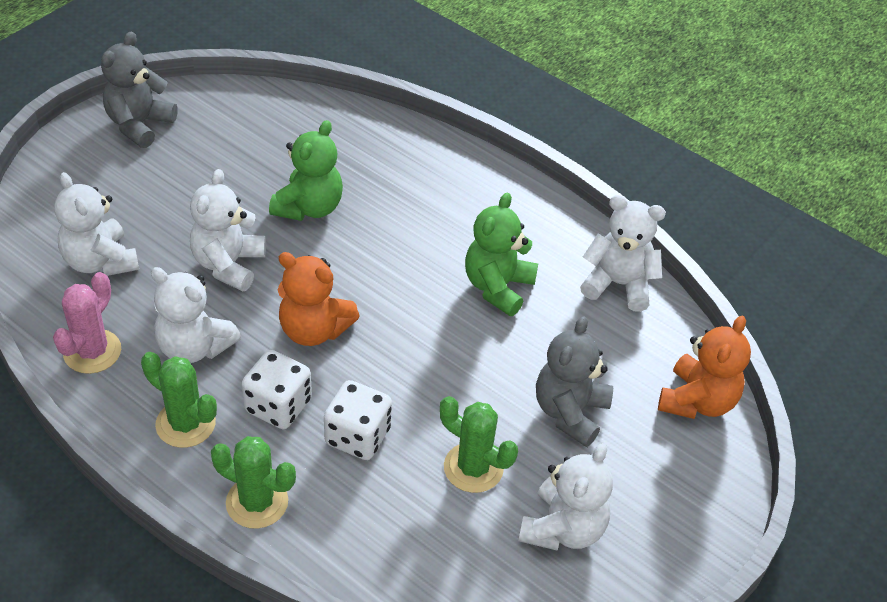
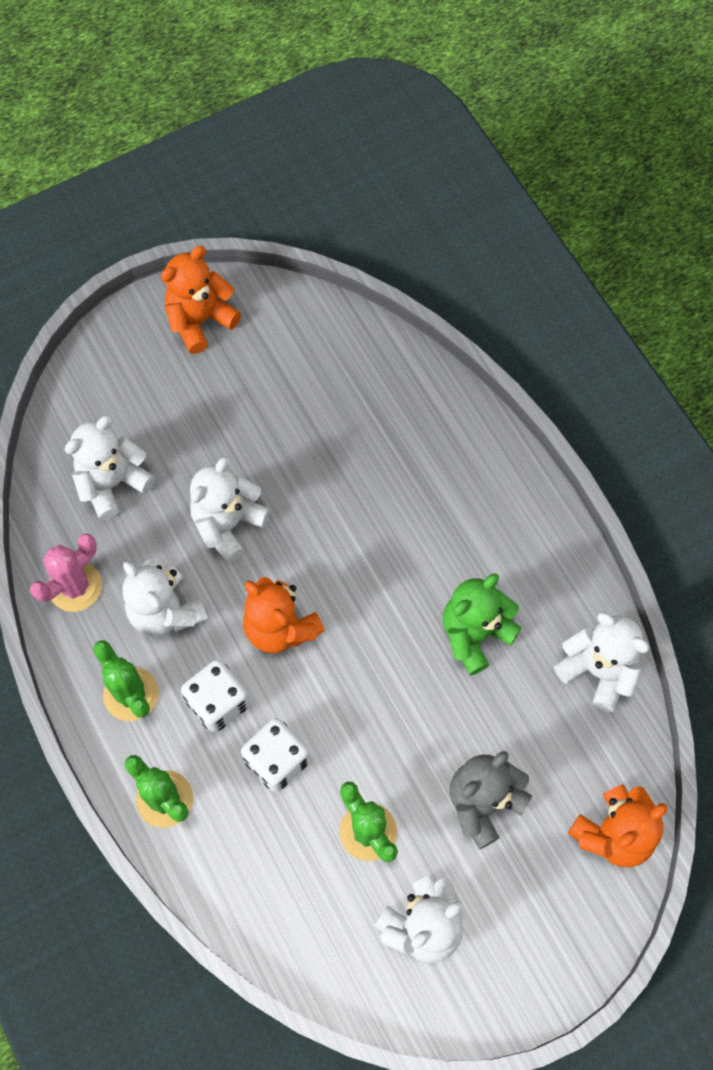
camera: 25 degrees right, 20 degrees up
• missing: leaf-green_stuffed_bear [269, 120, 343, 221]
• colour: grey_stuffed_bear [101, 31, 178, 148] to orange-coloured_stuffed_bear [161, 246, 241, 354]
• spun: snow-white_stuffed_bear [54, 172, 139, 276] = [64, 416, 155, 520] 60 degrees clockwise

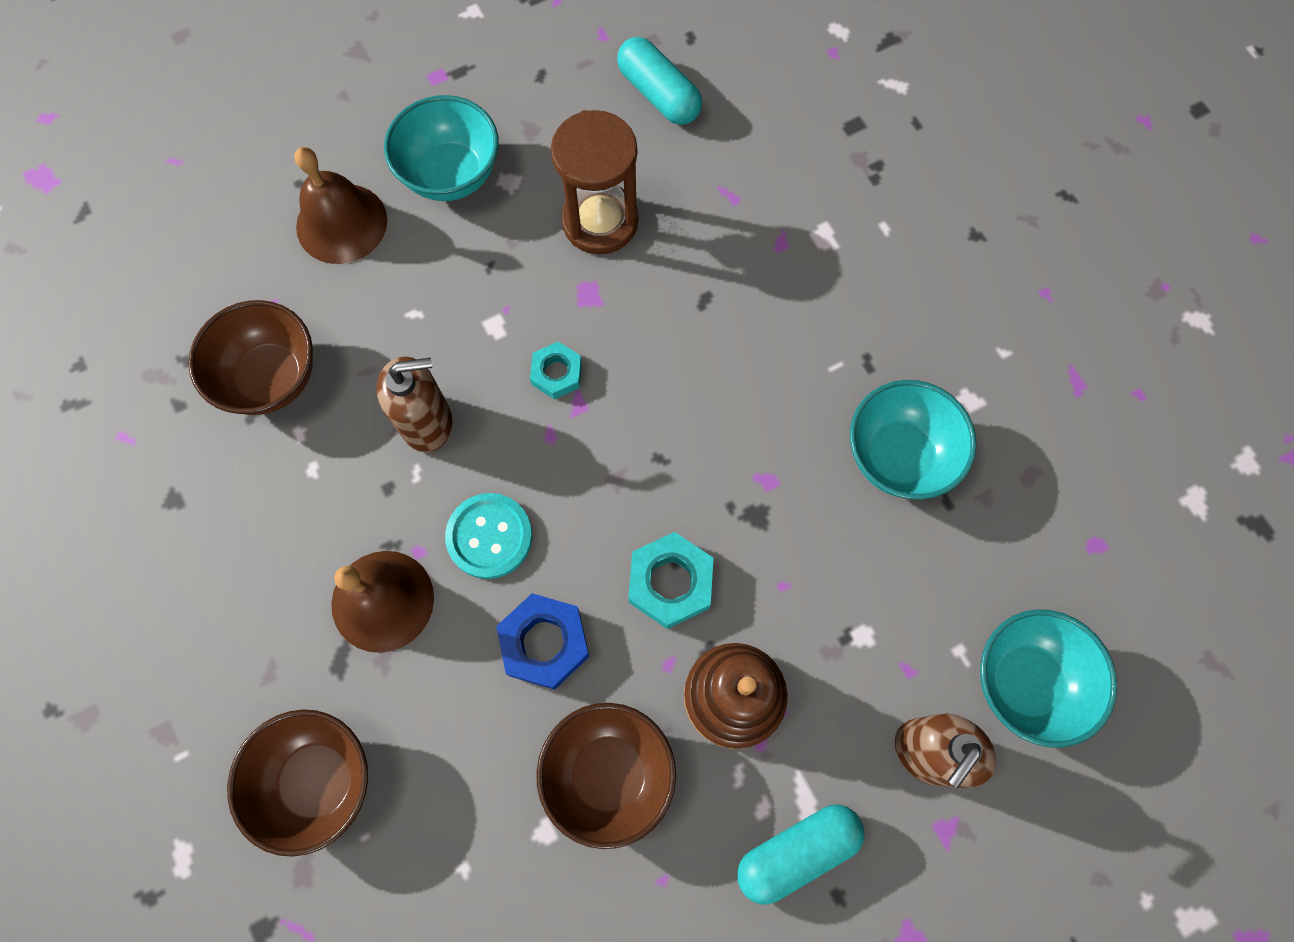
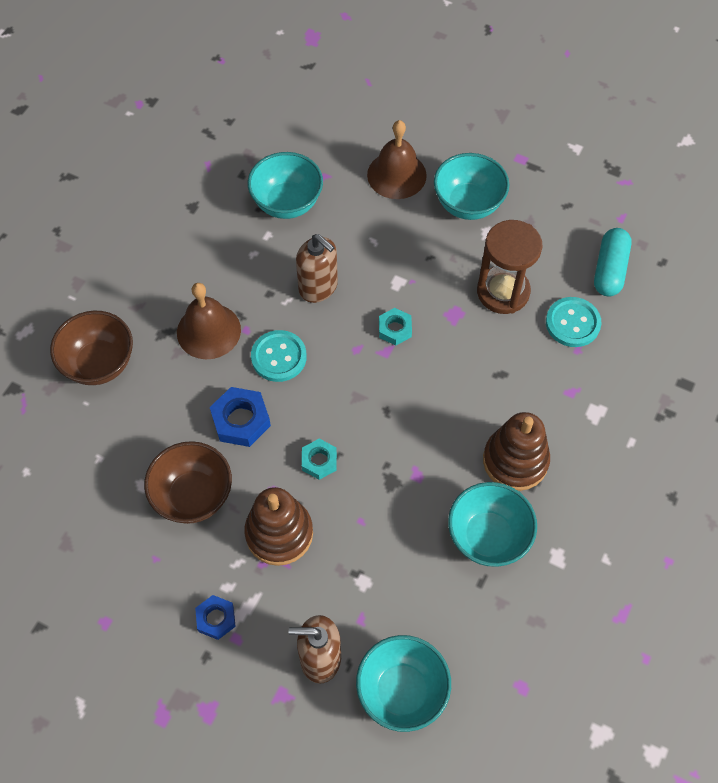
camera: 55 degrees right, 10 degrees down
• appeared: russet_ring_stacker [483, 412, 550, 491]
• appeared: aqua_button [546, 297, 601, 347]
• exchanged: aqua_pill [737, 805, 865, 905] to royal_blue_nut [195, 595, 236, 640]
• colour: russet_serving_bowl [188, 300, 313, 415] to aqua_serving_bowl [248, 152, 323, 219]
• size: aqua_nut [628, 532, 714, 629] = [302, 439, 337, 480] x0.64

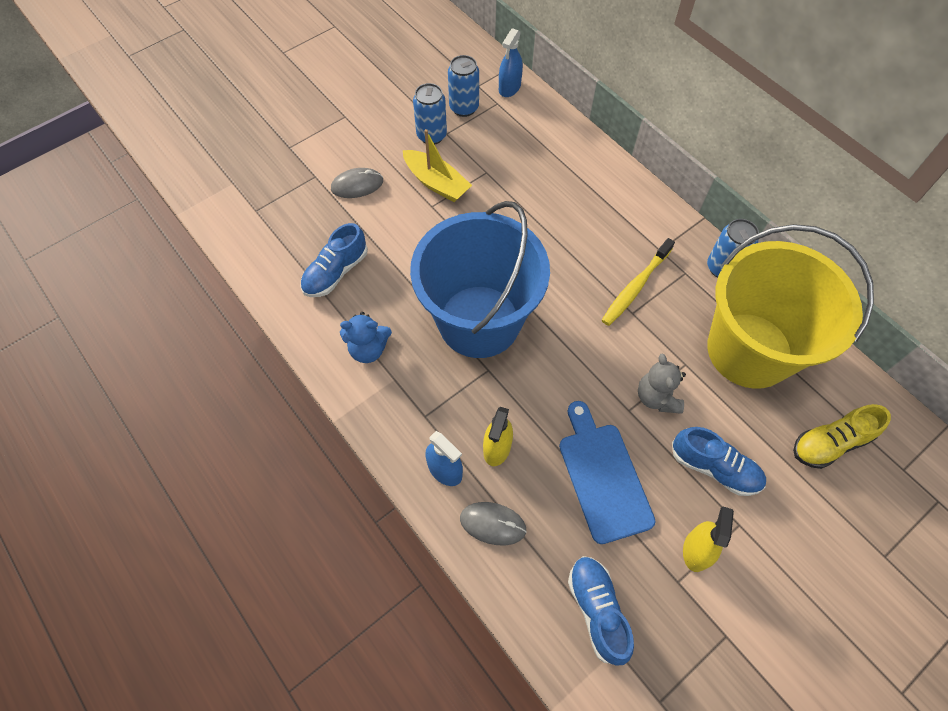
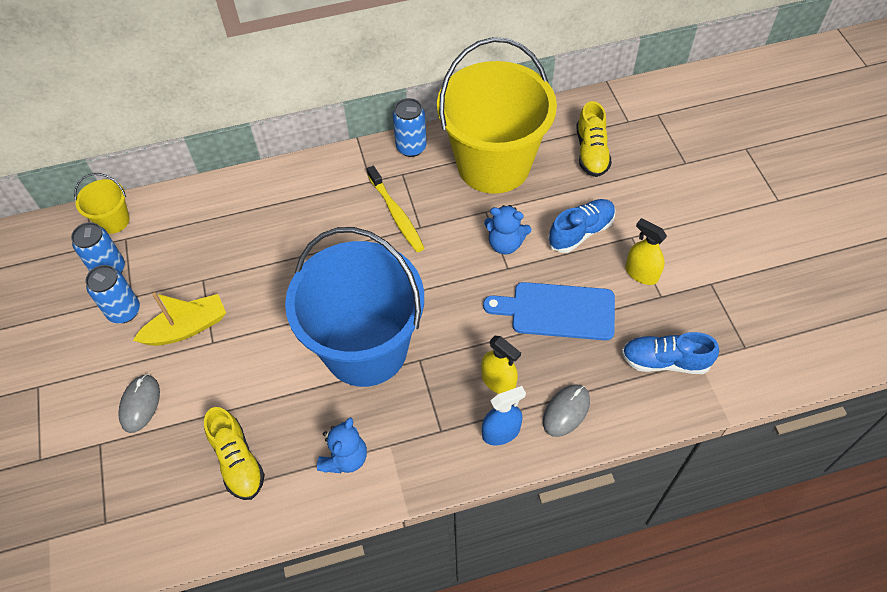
camera: 65 degrees left, 5 degrees down
• exchanged: royal_blue_spray_cleaner [499, 28, 523, 97] to yellow_pail [74, 173, 130, 234]
• colour: royal_blue_sneaker [300, 223, 368, 297] to yellow_sneaker [204, 407, 265, 500]
• colour: grey_stuffed_bear [638, 353, 686, 414] to royal_blue_stuffed_bear [484, 205, 531, 255]

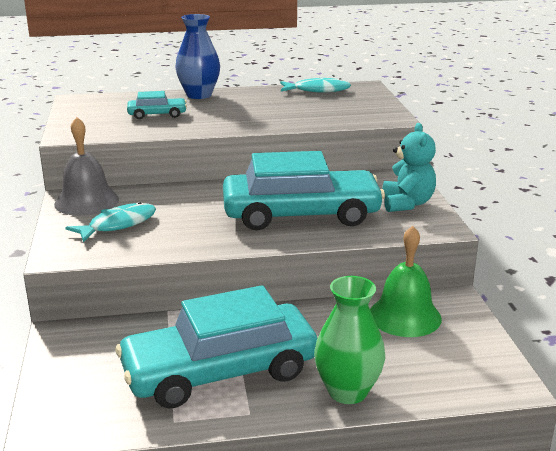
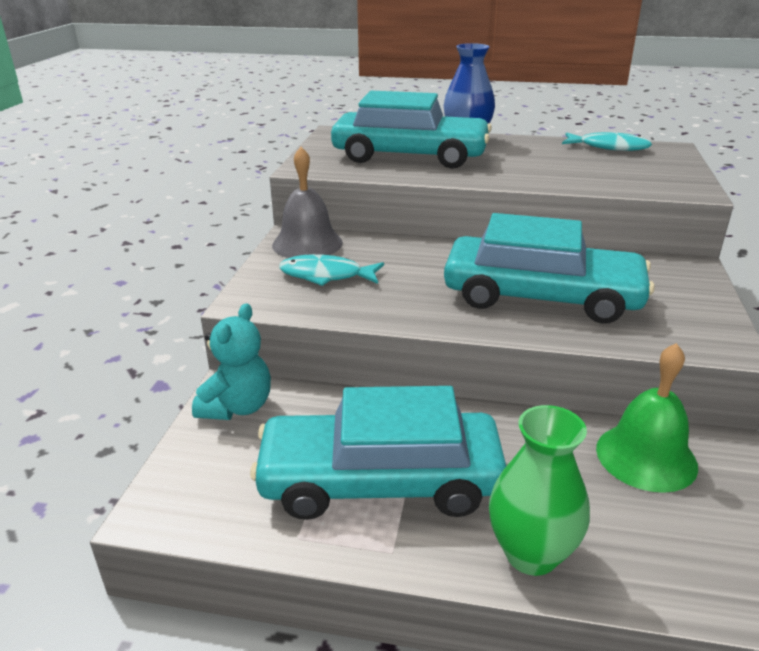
camera: 20 degrees right, 5 degrees up
• relocated: aqua_stuffed_bear [382, 123, 436, 212] to [192, 303, 271, 420]
• spun: aqua_toy_fish [65, 202, 156, 242] = [279, 254, 384, 286] 150 degrees counterclockwise
• size: aqua_car [127, 91, 187, 119] = [331, 91, 492, 169] x2.31

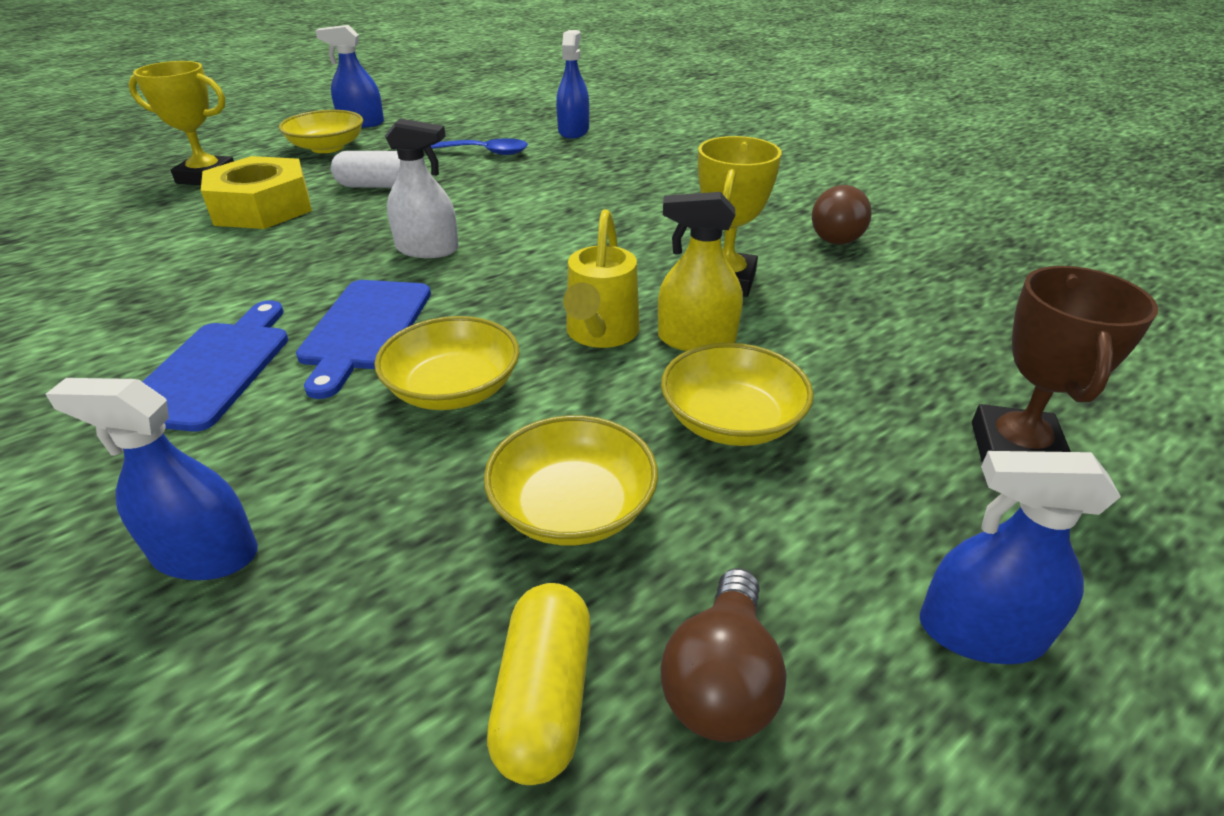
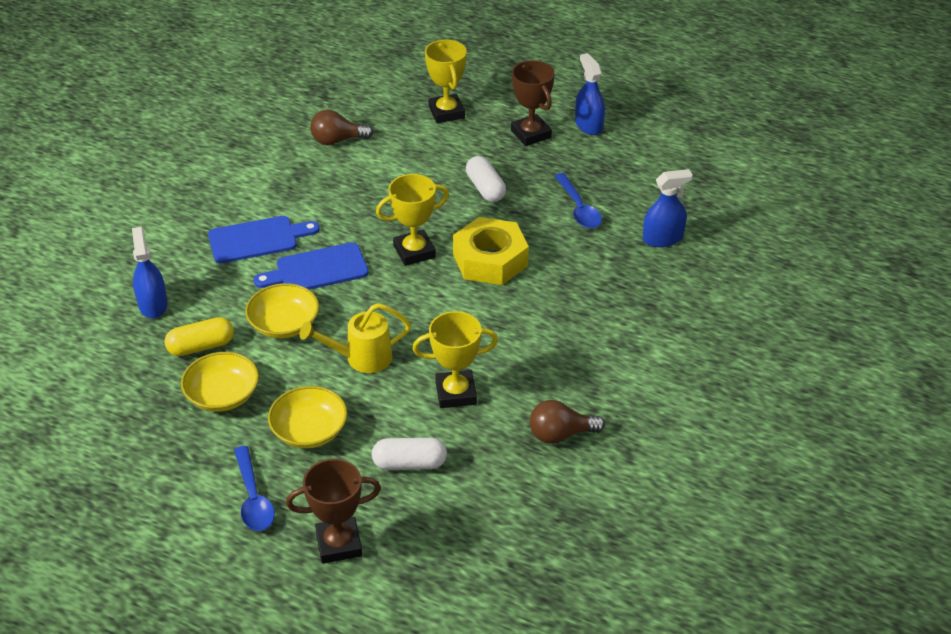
camera: 65 degrees right, 5 degrees up
• missing: yellow_spray_cleaner [658, 192, 743, 351]
• missing: royal_blue_spray_cleaner [920, 451, 1121, 664]
• appeared: royal_blue_teaspoon [234, 446, 275, 531]
• appeared: snow-white_pill [372, 438, 447, 470]
• relocated: yellow_nut [201, 156, 312, 229] to [453, 217, 529, 285]
• relocated: yellow_pill [487, 583, 591, 785] to [165, 317, 234, 356]
• relocated: russet_lightbulb [661, 568, 787, 742] to [310, 110, 373, 145]
• exchanged: yellow_serving_bowl [279, 110, 363, 153] to russet_prize_cup [511, 60, 555, 146]
• exchanged: snow-white_spray_cleaner [385, 118, 459, 258] to yellow_prize_cup [376, 174, 449, 266]

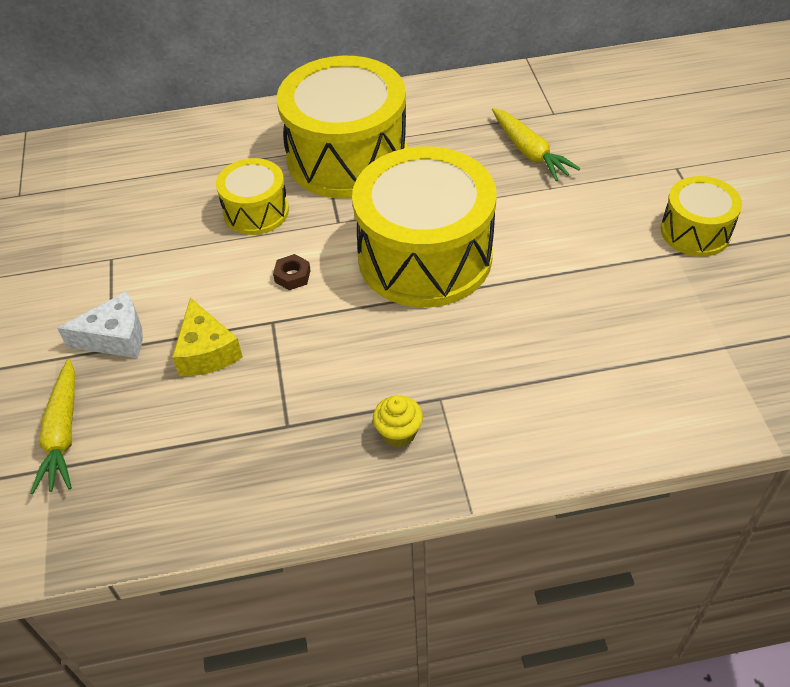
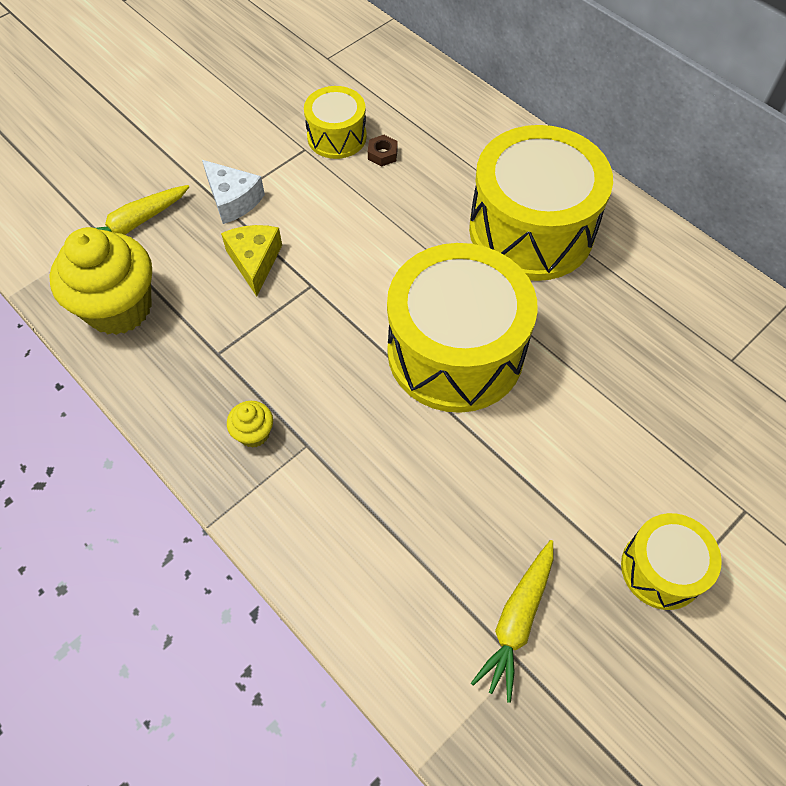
camera: 55 degrees right, 10 degrees up
• appeared: yellow_cupcake [49, 227, 152, 335]
• relocated: yellow_toy_drum [216, 158, 289, 235] to [304, 86, 367, 159]
• relocated: russet_nut [273, 254, 311, 290] to [368, 135, 398, 167]
• relocated: yellow_toy_carrot [492, 108, 580, 181] to [471, 540, 554, 703]
• spun: yellow_cheese_wedge [172, 297, 243, 376] = [221, 225, 282, 296] 135 degrees clockwise

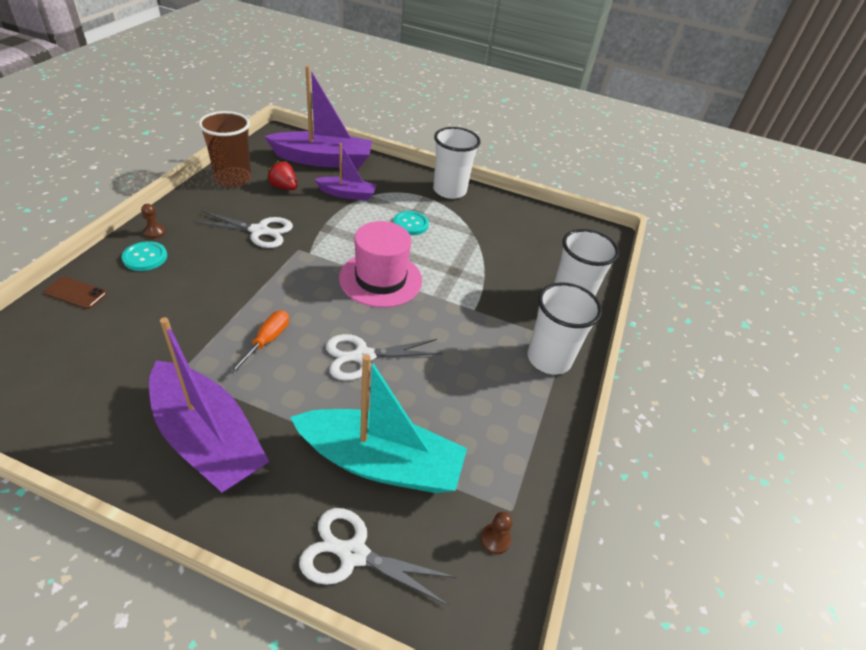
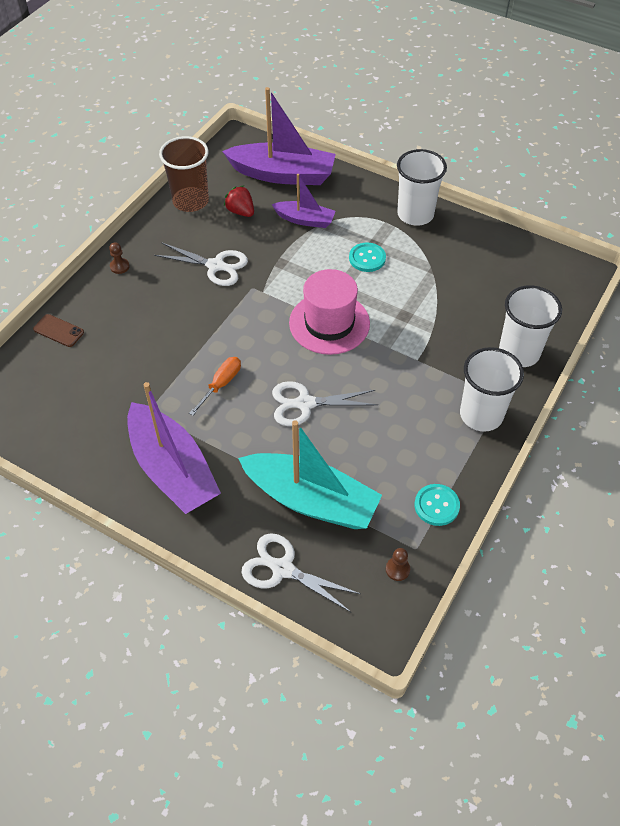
camera: 15 degrees right, 10 degrees up
• relocated: aqua_button [122, 241, 167, 271] to [415, 484, 460, 526]

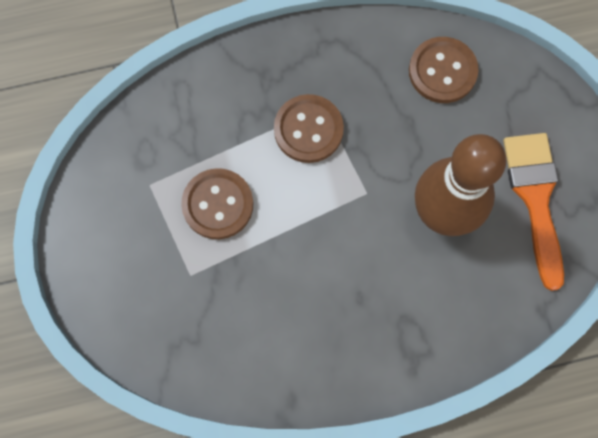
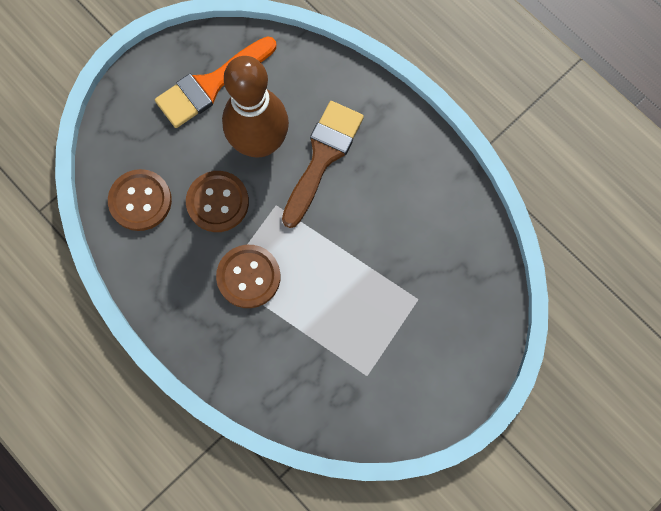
camera: 120 degrees left, 0 degrees up
• appeared: russet_paint_brush [282, 101, 364, 228]
• relocated: russet_button [181, 168, 253, 239] to [186, 171, 249, 232]

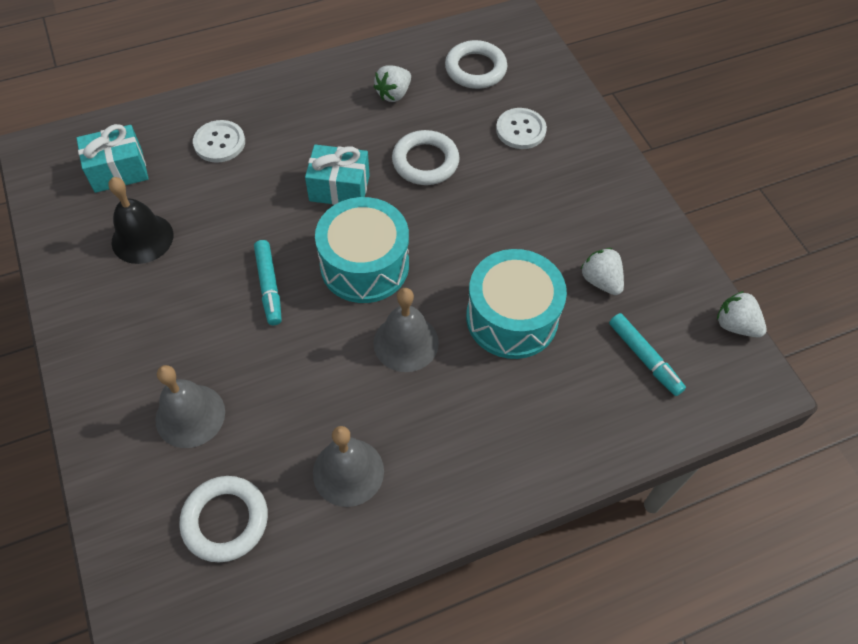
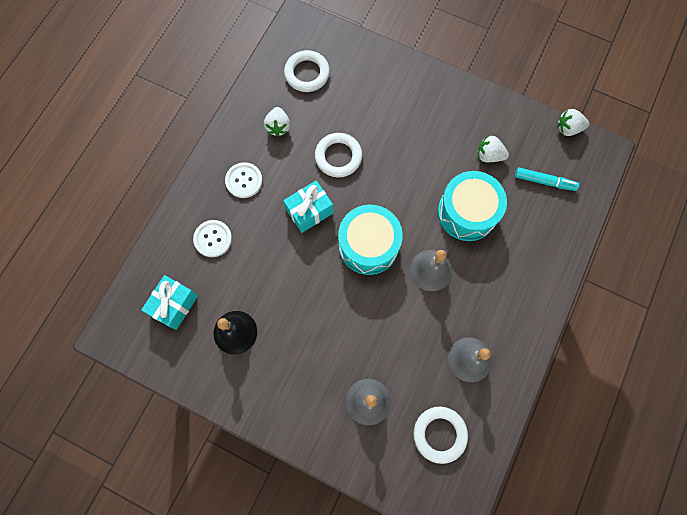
camera: 40 degrees left, 15 degrees up
• missing: aqua_marker_pen [254, 240, 282, 325]
• relocated: snow-white_button [496, 108, 547, 149] to [225, 162, 263, 198]

